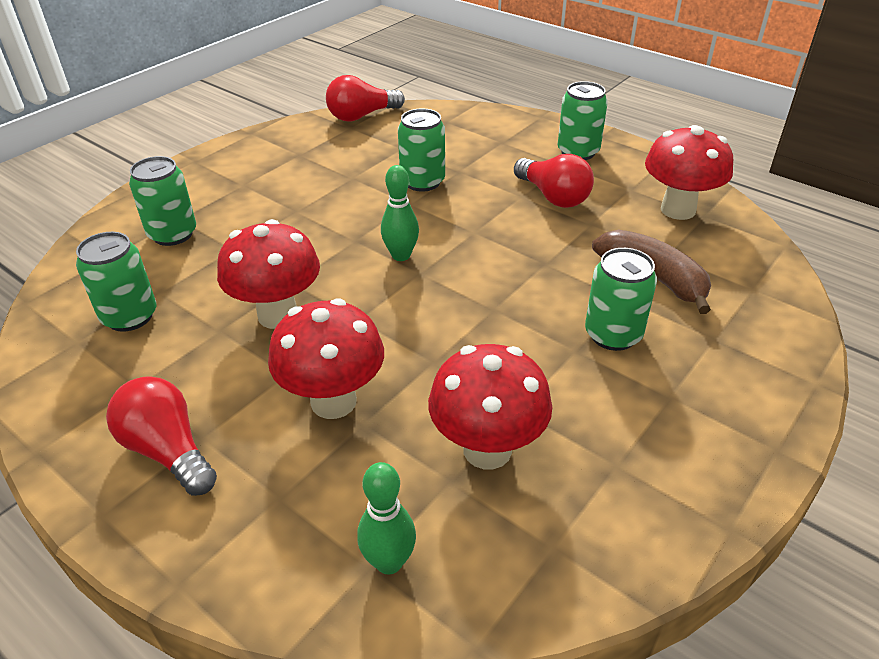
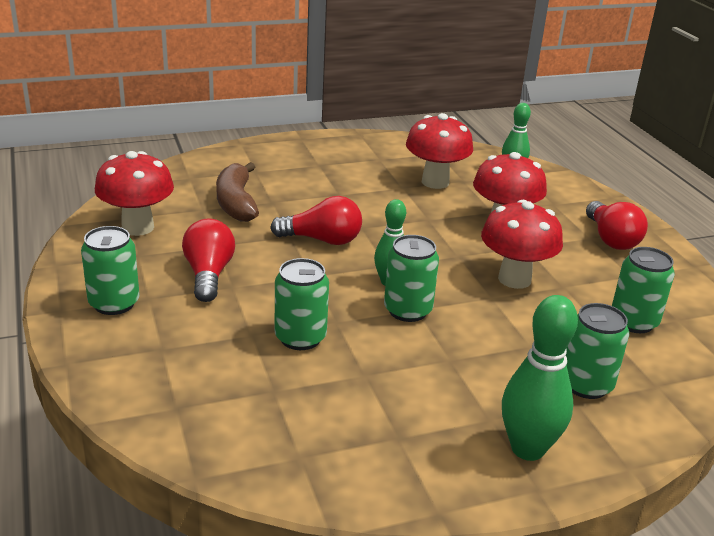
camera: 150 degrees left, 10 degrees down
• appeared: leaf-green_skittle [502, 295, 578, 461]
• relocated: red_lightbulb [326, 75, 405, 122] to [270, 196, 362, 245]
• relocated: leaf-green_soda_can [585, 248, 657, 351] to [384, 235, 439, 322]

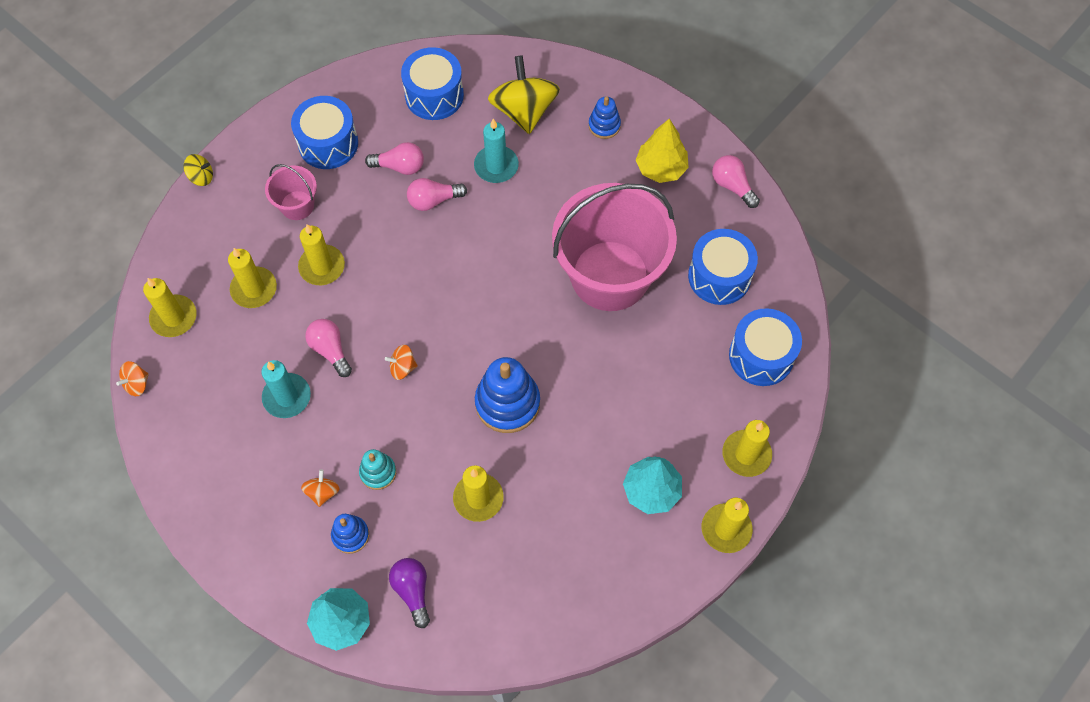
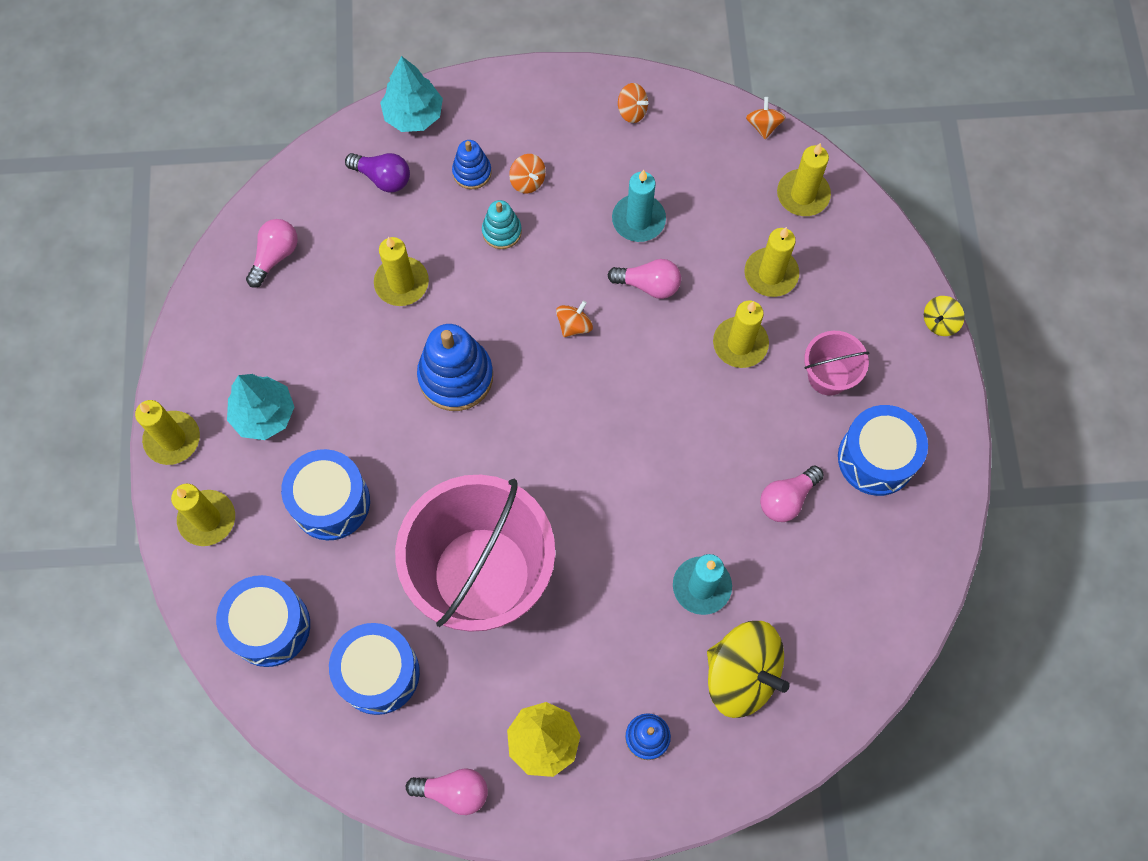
camera: 135 degrees right, 5 degrees up
• appeared: orange-coloured_whirligig [618, 83, 648, 123]
• relocated: royal_blue_toy_drum [401, 47, 464, 120] to [281, 449, 370, 540]
• relocated: pink_lightbulb [407, 178, 467, 211] to [246, 219, 298, 288]

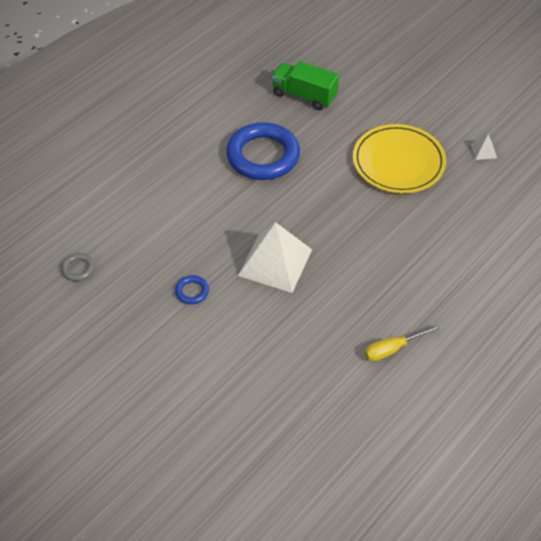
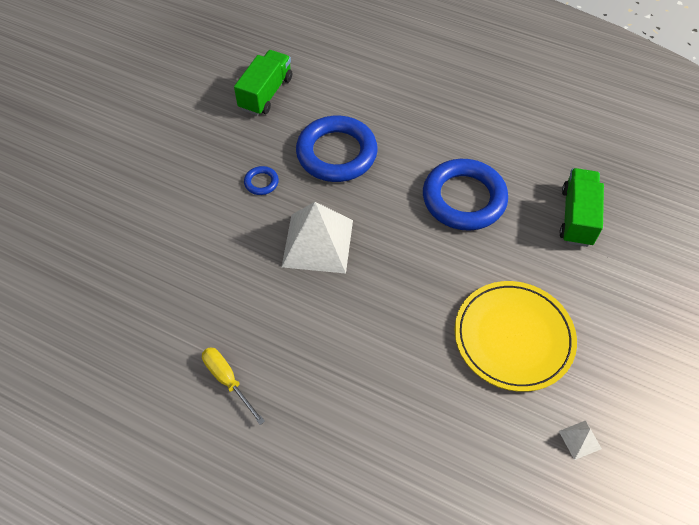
camera: 75 degrees right, 5 degrees up
• appeared: royal_blue_torus [296, 116, 378, 182]
• exchanged: grey_torus [61, 253, 95, 281] to leaf-green_lorry [234, 50, 292, 116]

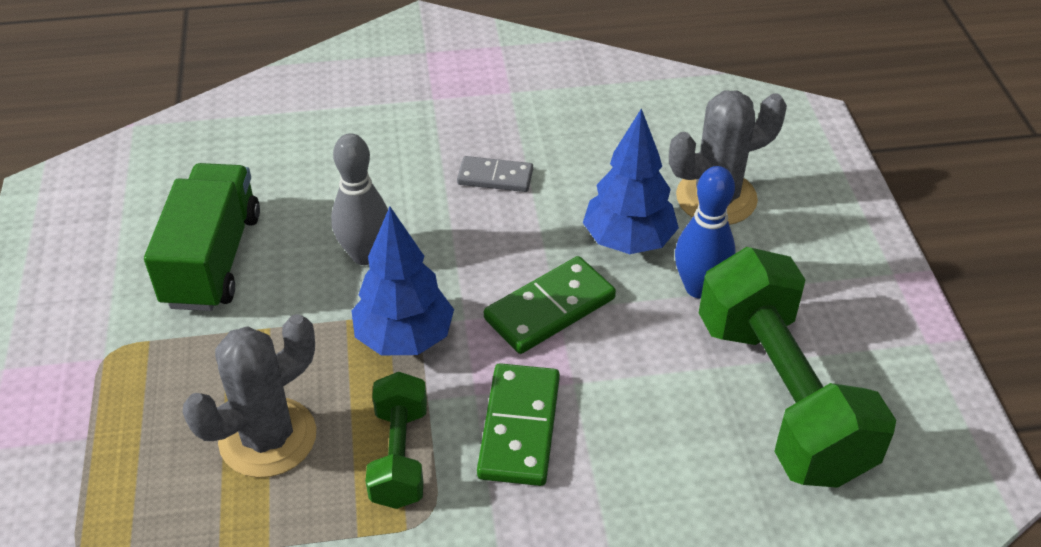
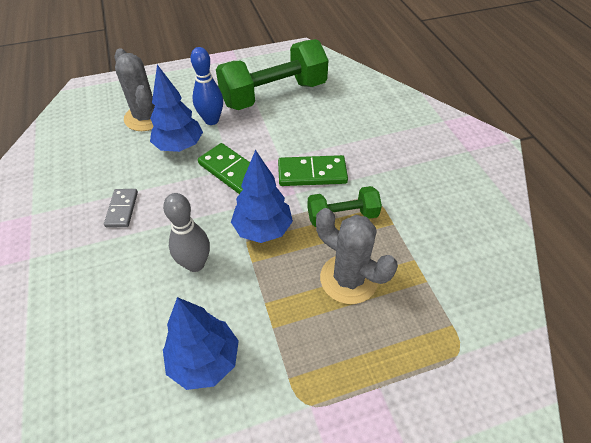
camera: 100 degrees left, 5 degrees up
• exchanged: leaf-green_lorry [144, 163, 260, 311] to royal_blue_tree [163, 297, 239, 390]

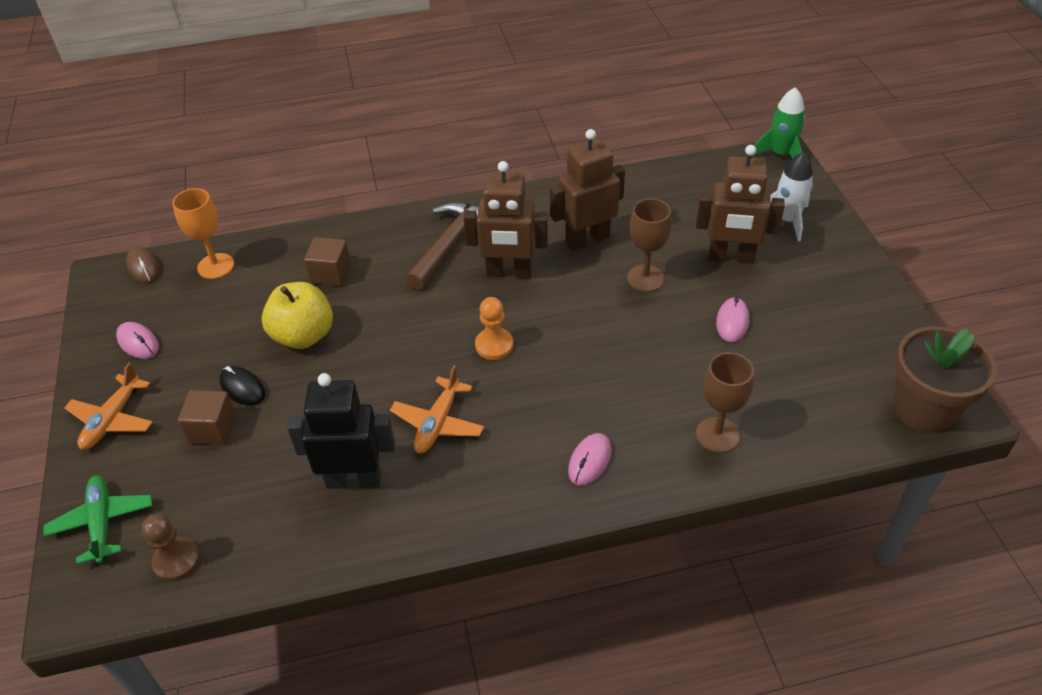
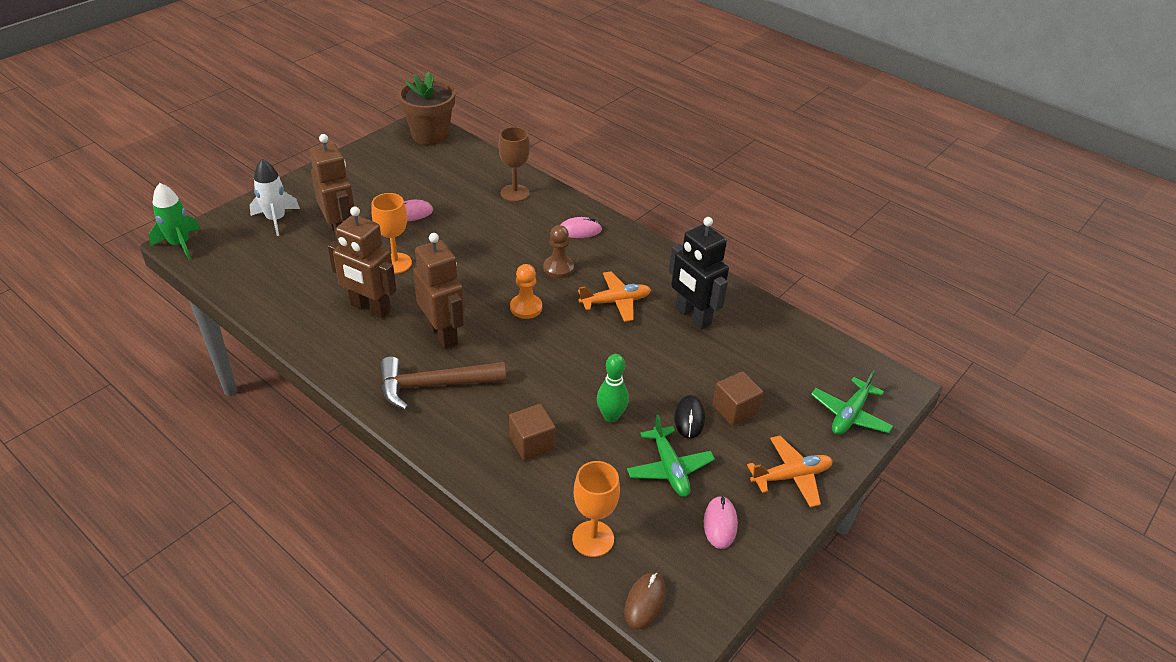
camera: 130 degrees left, 5 degrees down
• appeared: leaf-green_aeroplane [627, 415, 715, 497]
• relocated: russet_chess_pawn [142, 514, 200, 581] to [544, 225, 574, 278]
• exchanged: yellow_toy_apple [262, 282, 333, 349] to leaf-green_skittle [597, 354, 629, 422]
• colour: russet_chalice [627, 198, 672, 292] to orange-coloured_chalice [371, 193, 412, 274]

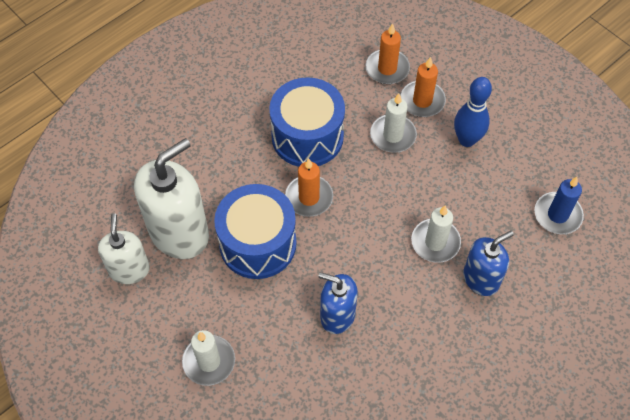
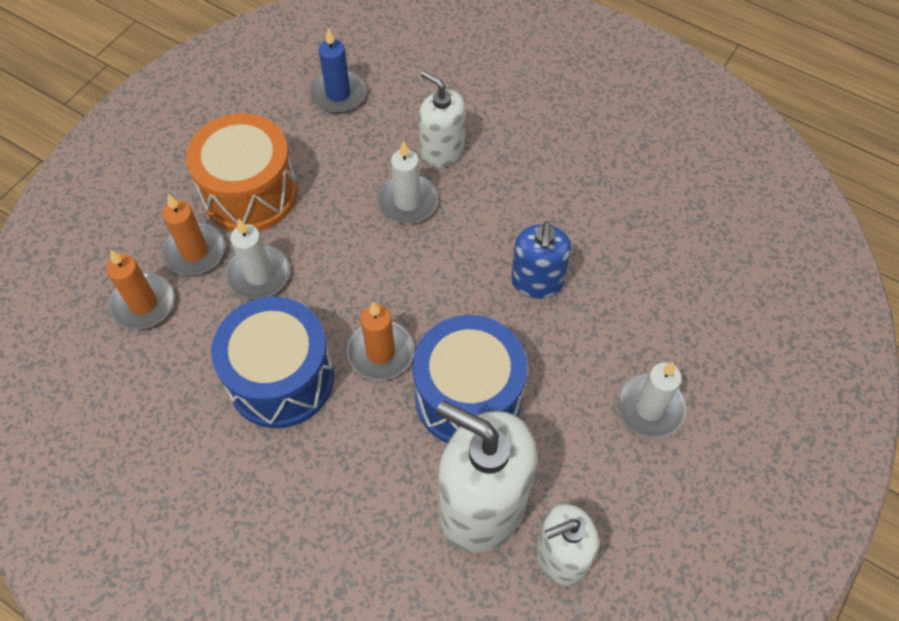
camera: 105 degrees left, 0 degrees up
• exchanged: royal_blue_skittle [454, 77, 492, 147] to orange-coloured_toy_drum [186, 113, 298, 231]
• colour: royal_blue_pump_bottle [463, 231, 514, 296] to snow-white_pump_bottle [419, 70, 465, 168]

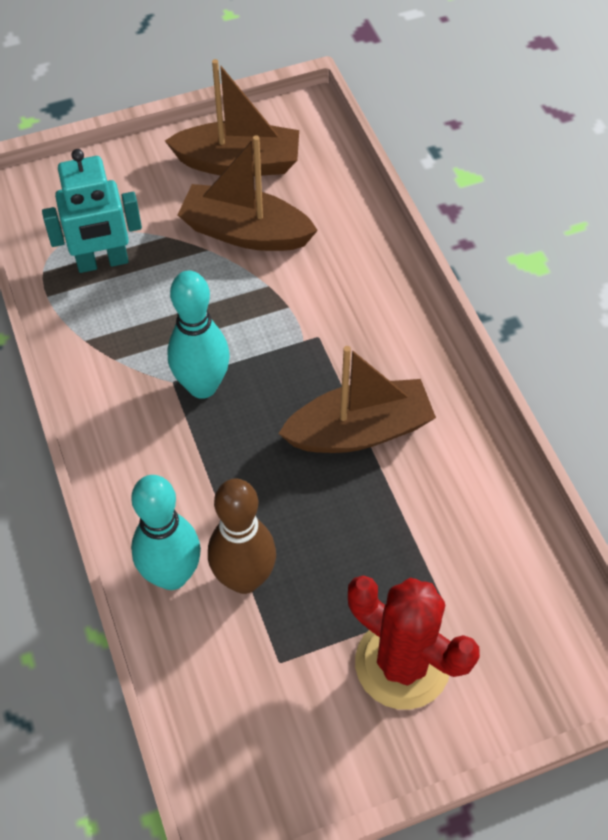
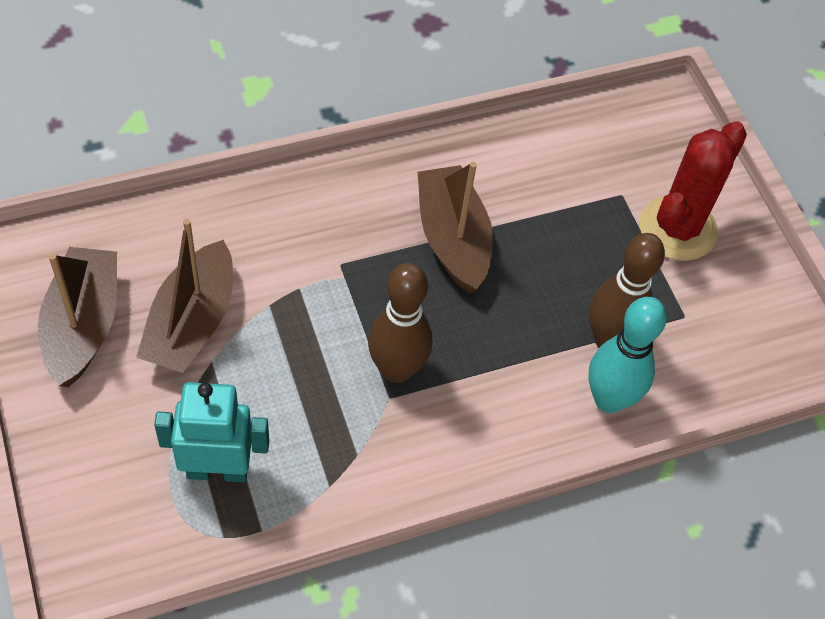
camera: 95 degrees left, 0 degrees up
• colour: aqua_skittle [167, 271, 230, 399] to russet_skittle [368, 263, 433, 383]
• spun: aqua_robot [42, 149, 142, 273] = [154, 382, 269, 482] 75 degrees counterclockwise

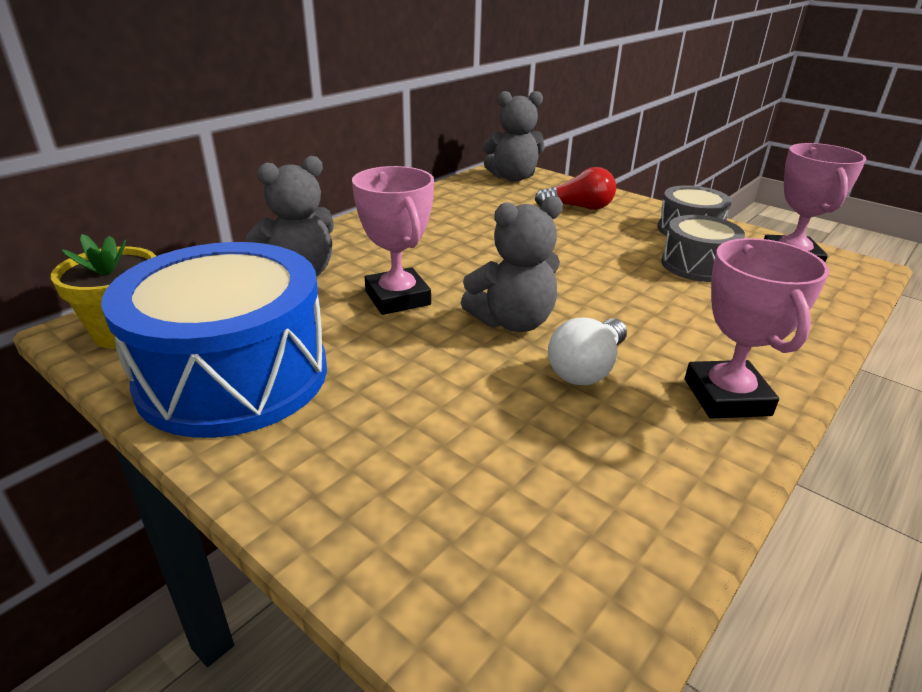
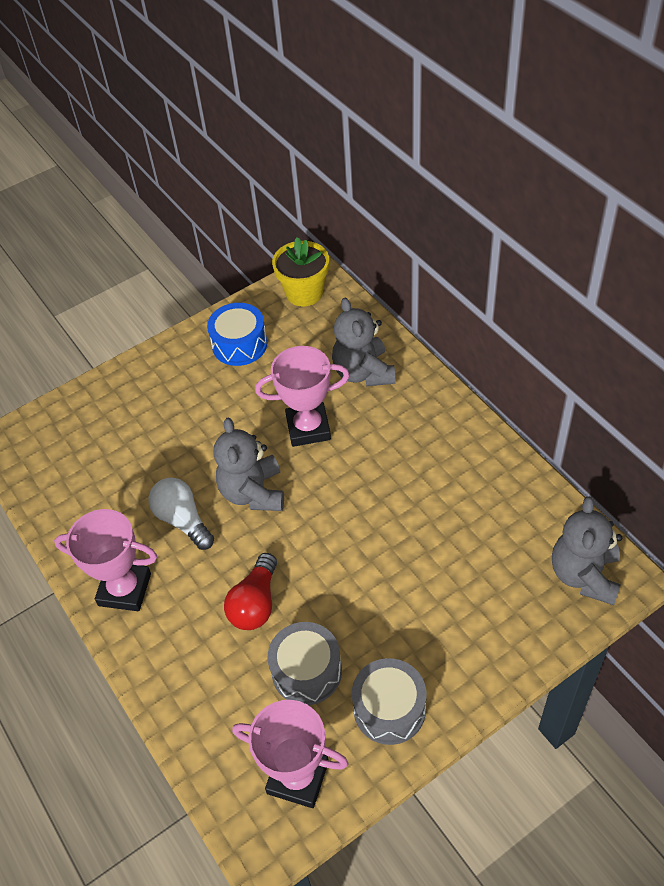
camera: 110 degrees right, 20 degrees up
• relocated: red_lightbulb [535, 167, 616, 210] to [224, 553, 277, 630]
• size: royal_blue_toy_drum [101, 242, 327, 438] = [207, 303, 267, 366] x0.52

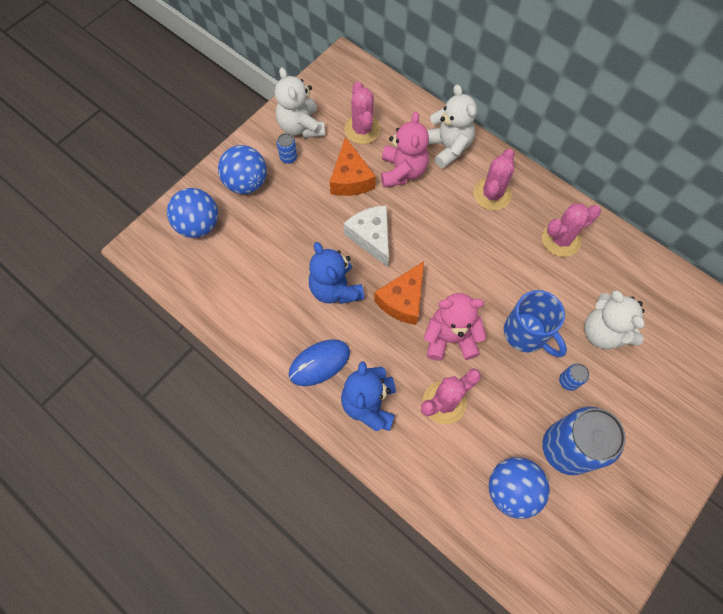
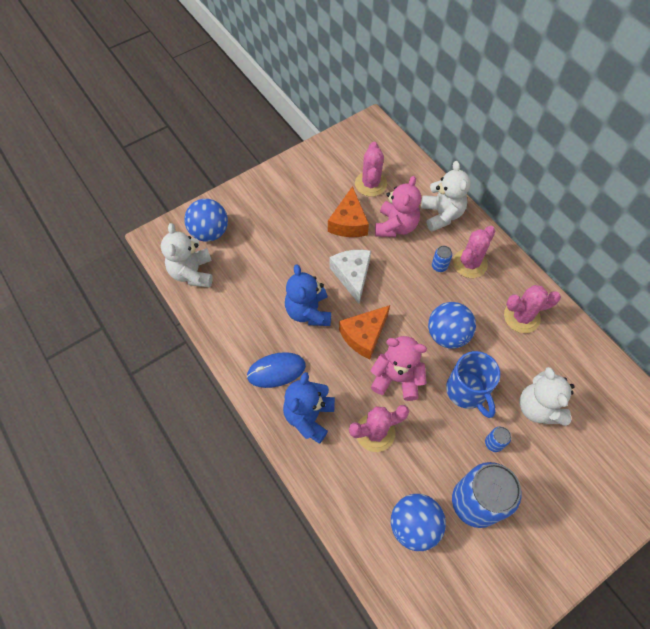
camera: 15 degrees right, 5 degrees down
• relocated: royal_blue_ball [218, 145, 267, 194] to [428, 302, 476, 349]
• relocated: snow-white_stuffed_bear [275, 67, 325, 138] to [161, 223, 213, 288]
• relocated: royal_blue_soda_can [277, 133, 297, 164] to [432, 246, 452, 272]

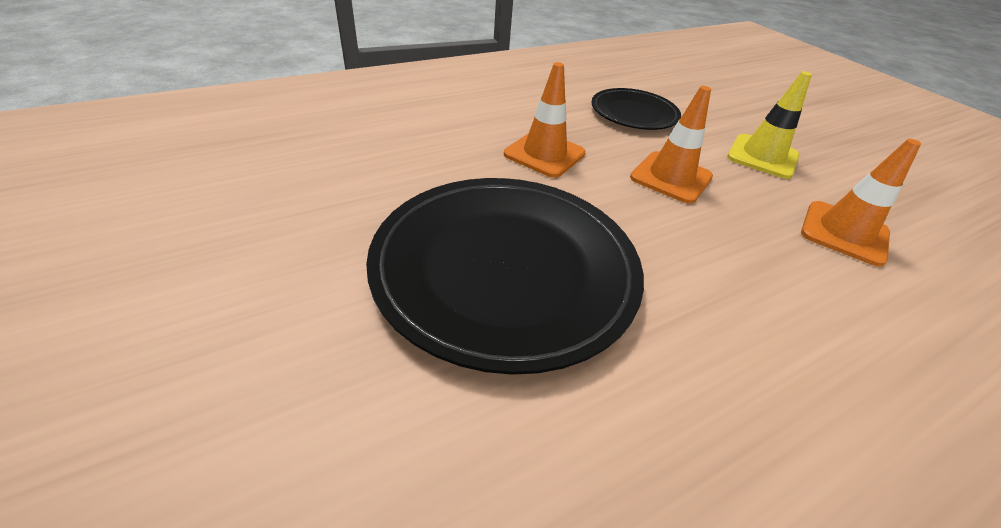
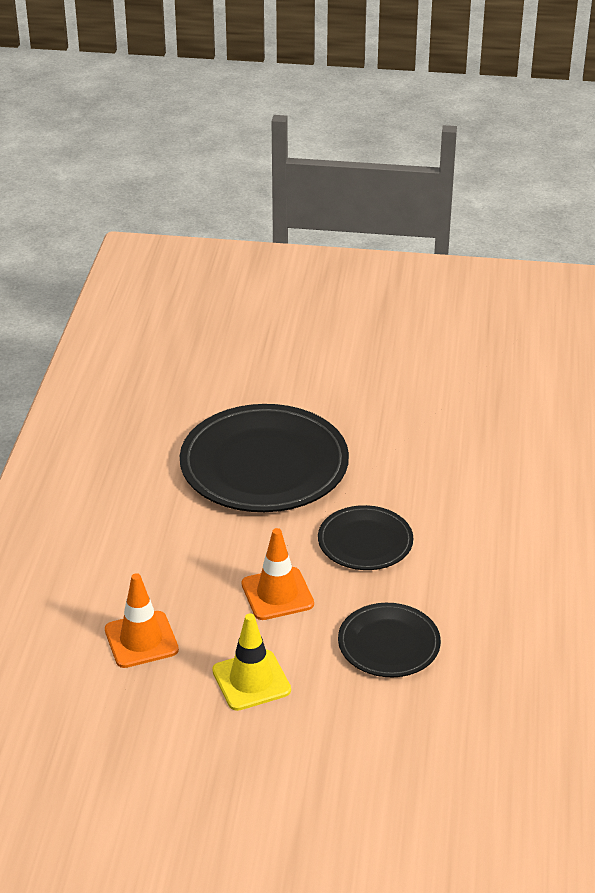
camera: 130 degrees right, 5 degrees down
• exchanged: orange-coloured_traffic_cone [504, 62, 586, 178] to jet-black_flat_dish [318, 505, 413, 570]

